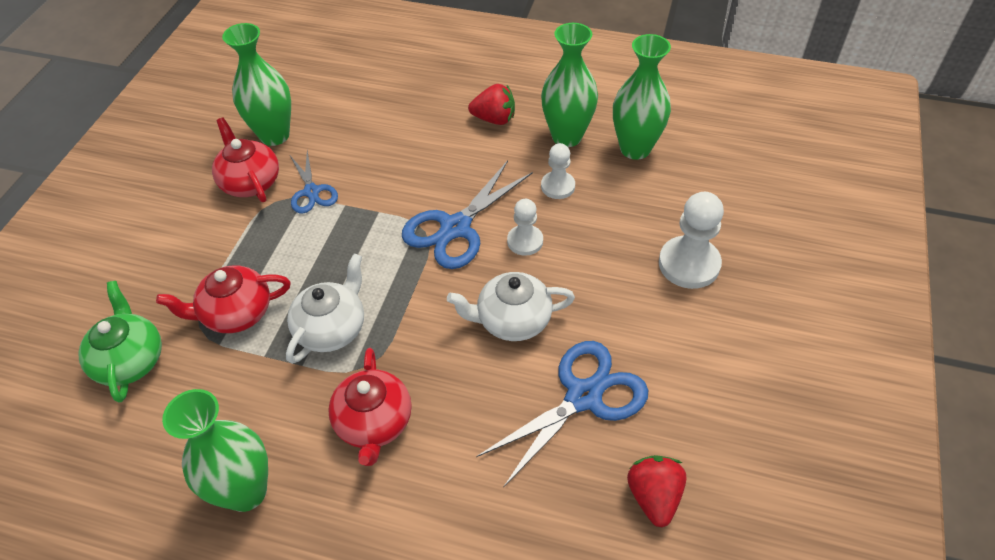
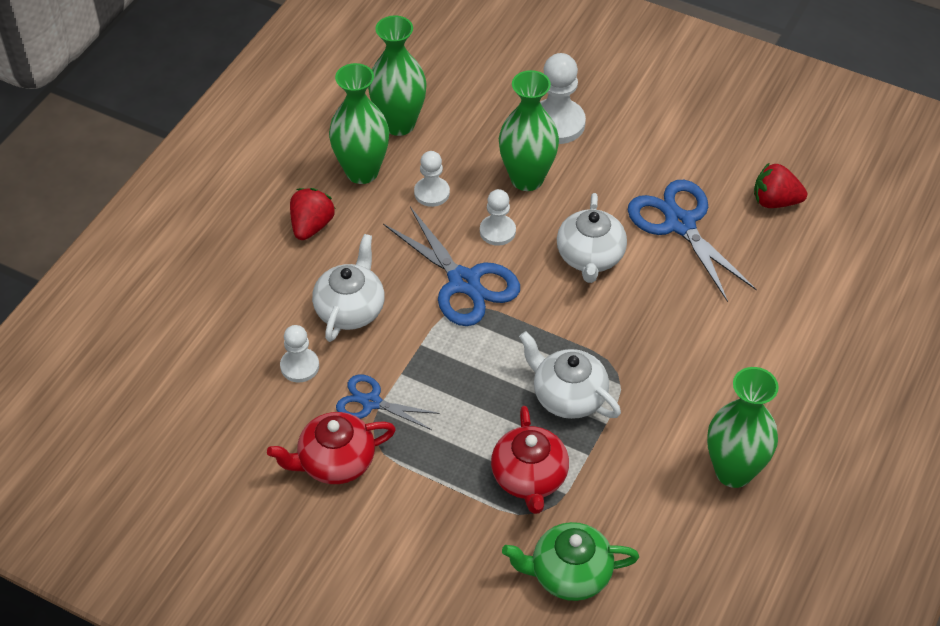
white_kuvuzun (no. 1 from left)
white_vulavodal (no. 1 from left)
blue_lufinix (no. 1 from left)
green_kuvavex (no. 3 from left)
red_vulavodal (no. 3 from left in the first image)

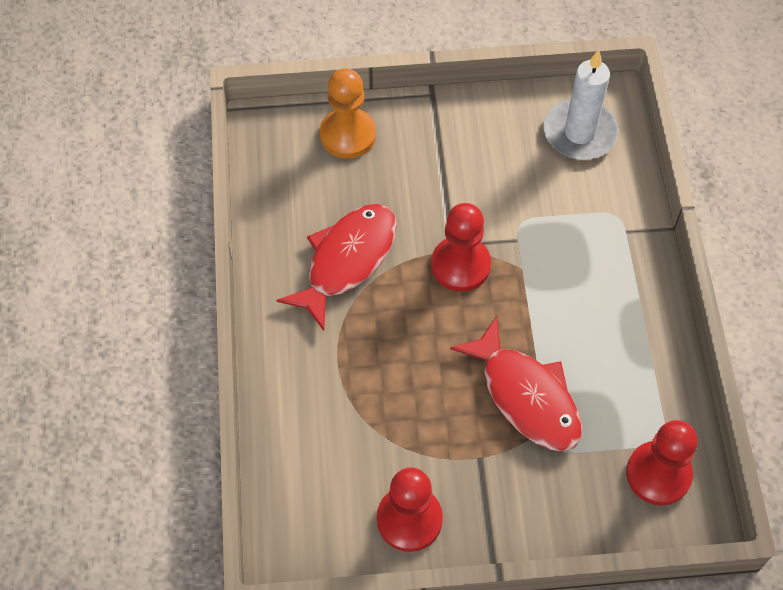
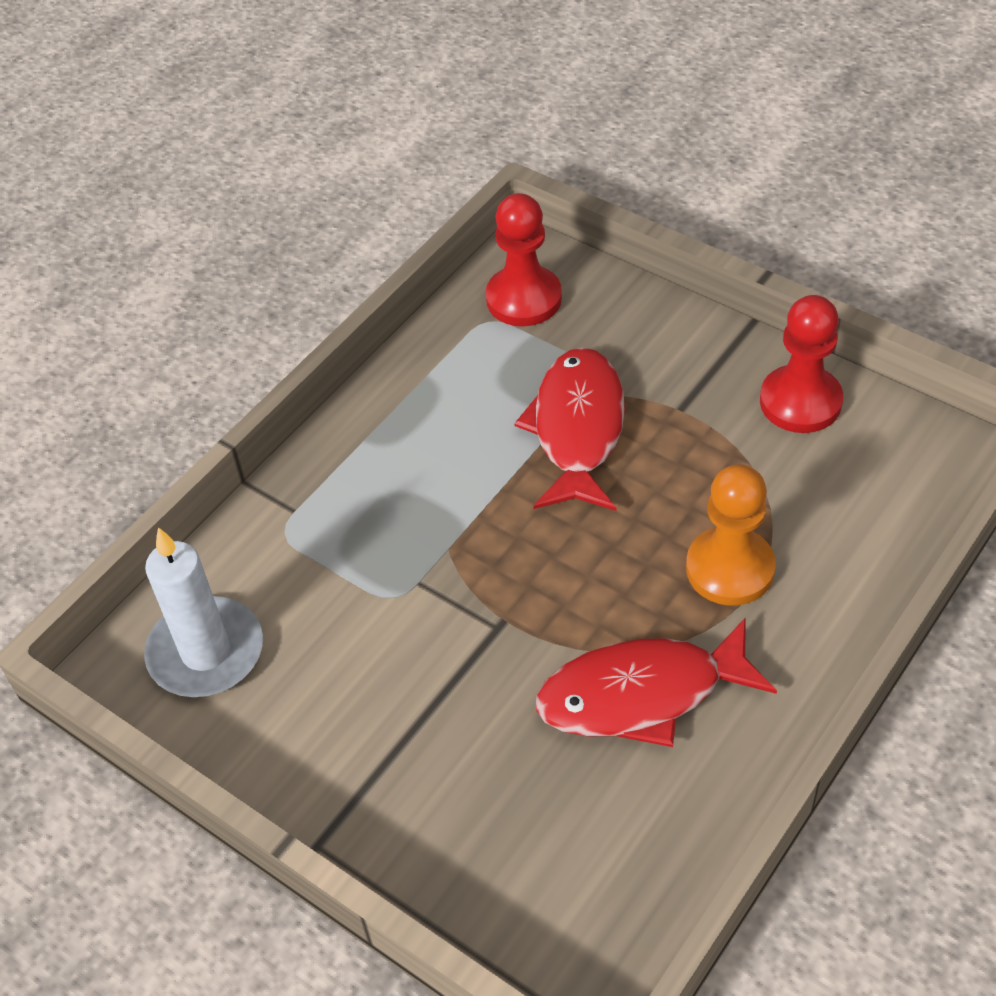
orange_kuvuzun
red_kuvuzun (no. 2 from left in the first image)

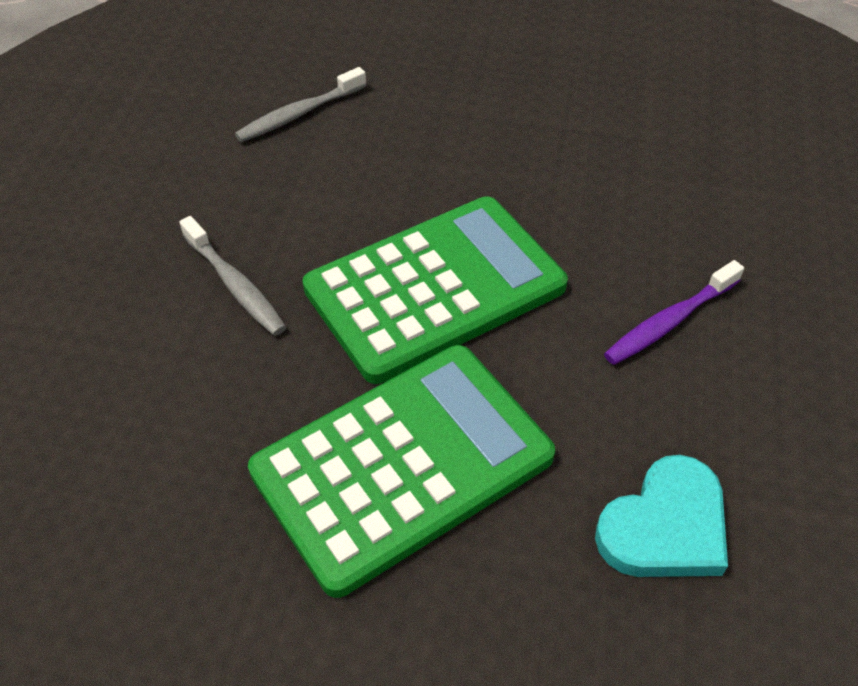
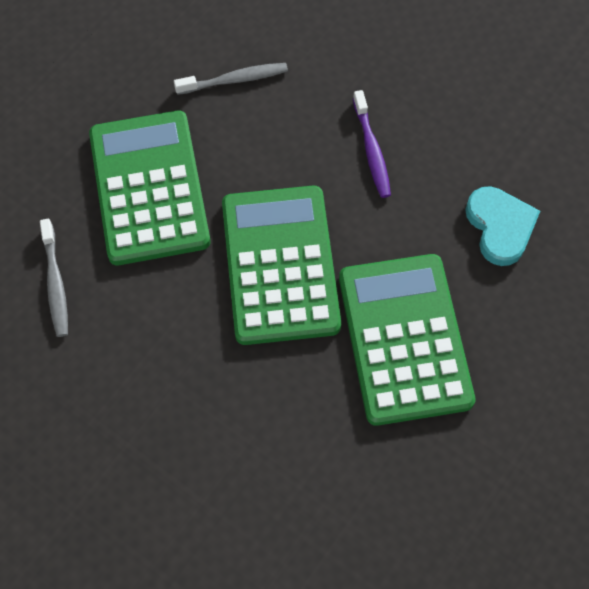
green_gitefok (no. 1 from left)
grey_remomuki (no. 2 from left)

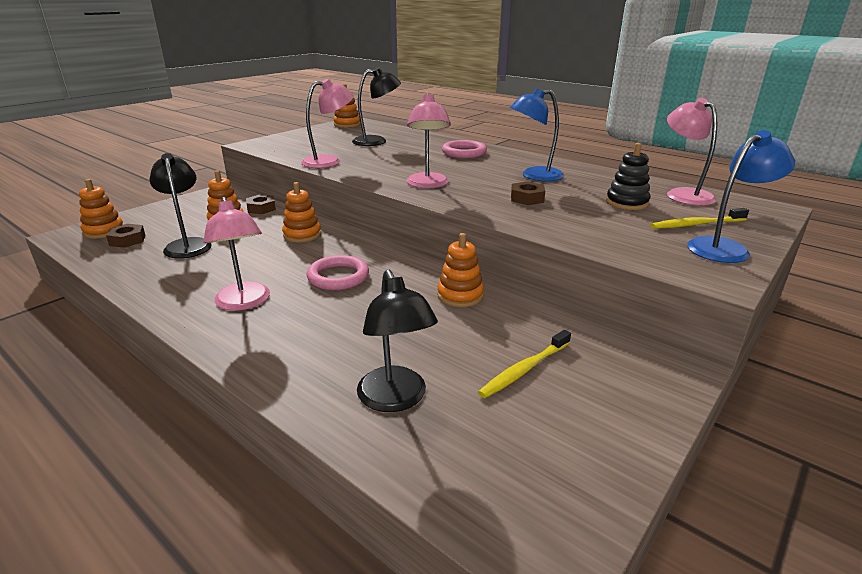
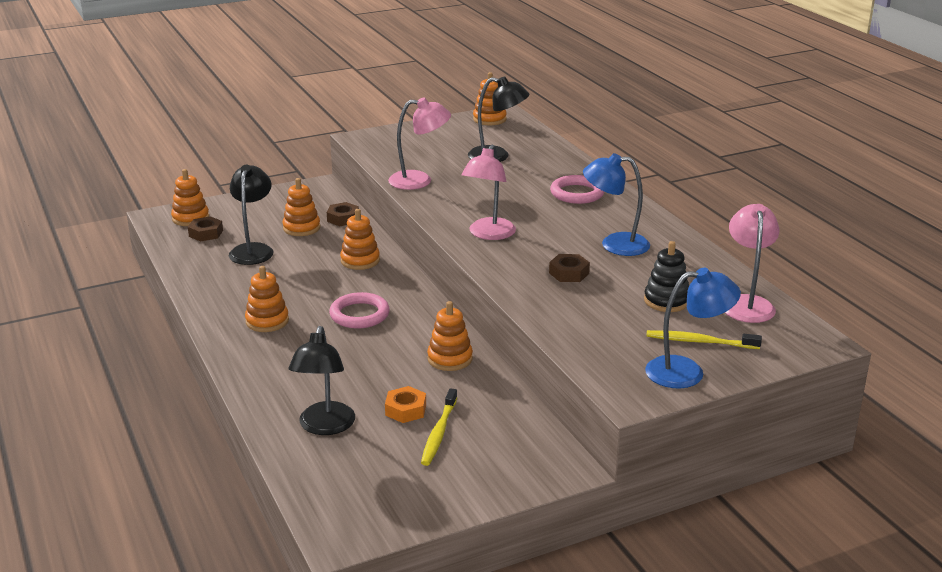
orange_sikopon (no. 2 from left)
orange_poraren
yellow_remomuki (no. 1 from left)

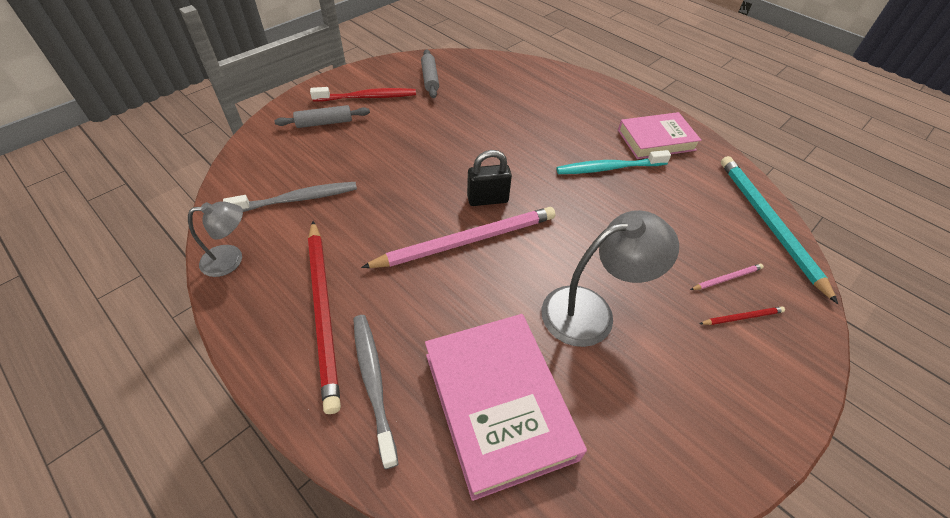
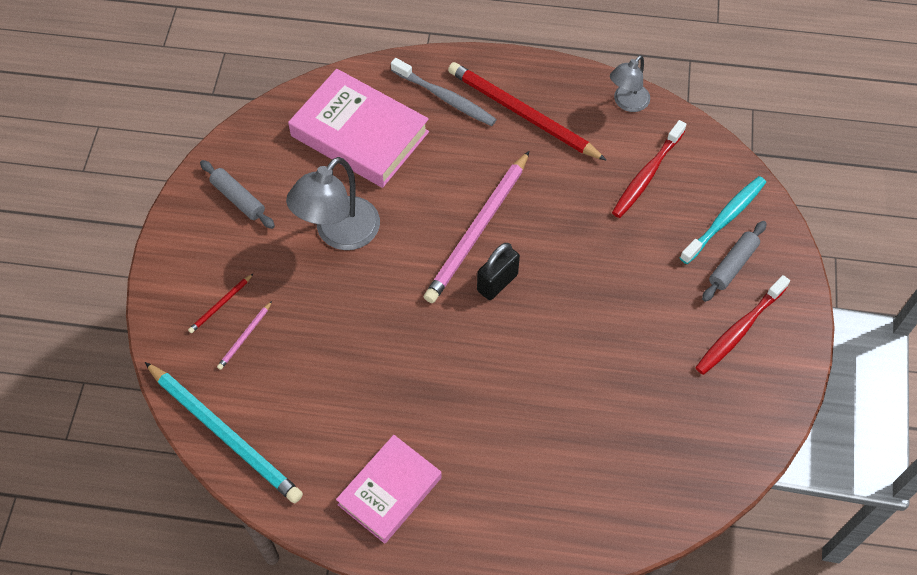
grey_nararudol (no. 1 from left)
red_remomuki (no. 1 from left)
turquoise_remomuki

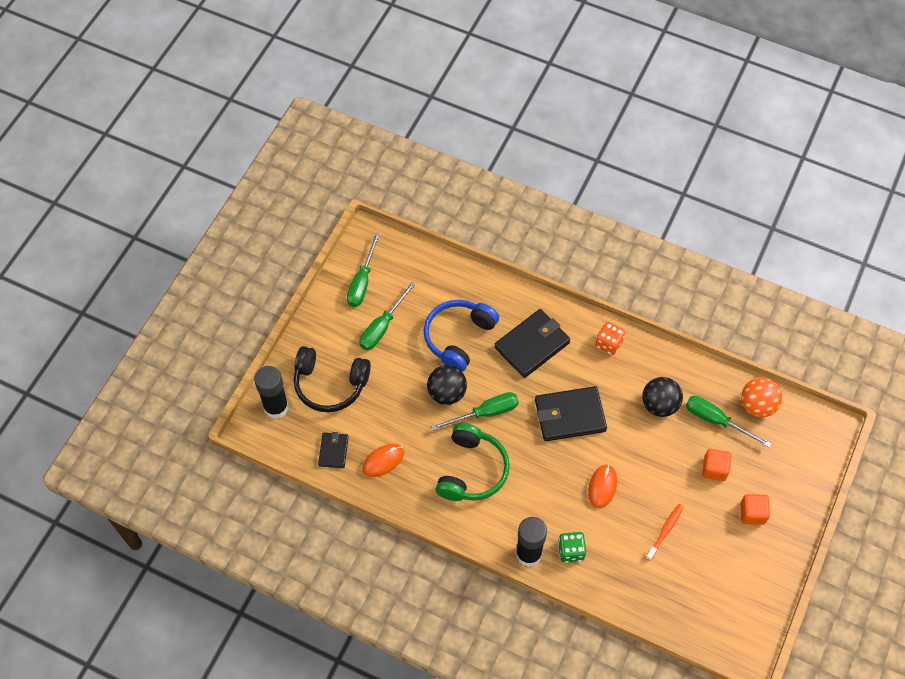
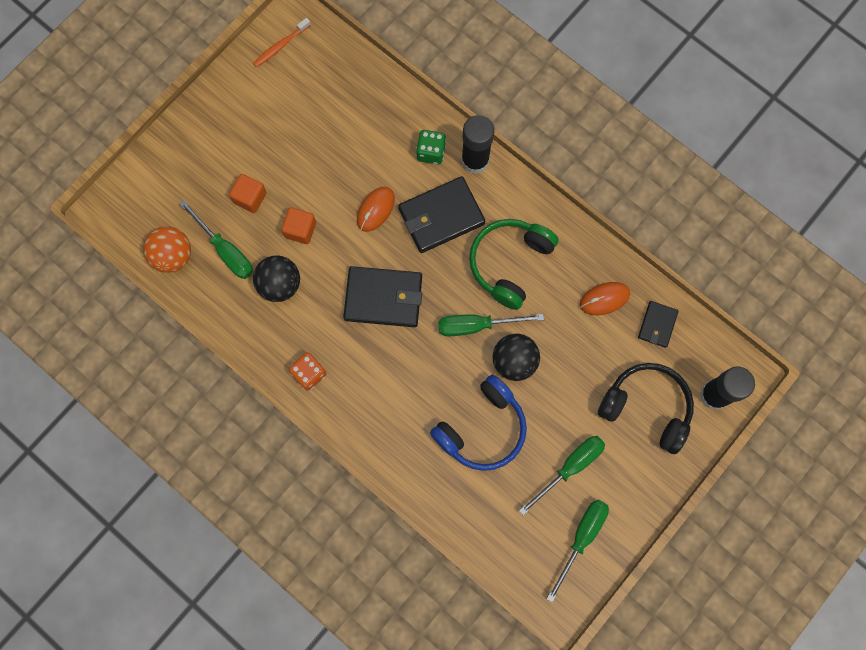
orange_remomuki
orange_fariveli (no. 2 from left)
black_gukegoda (no. 2 from left)

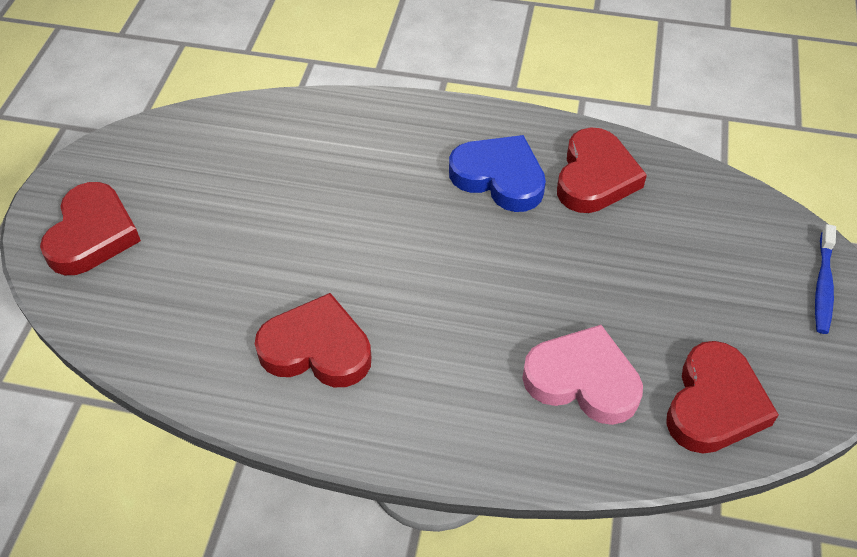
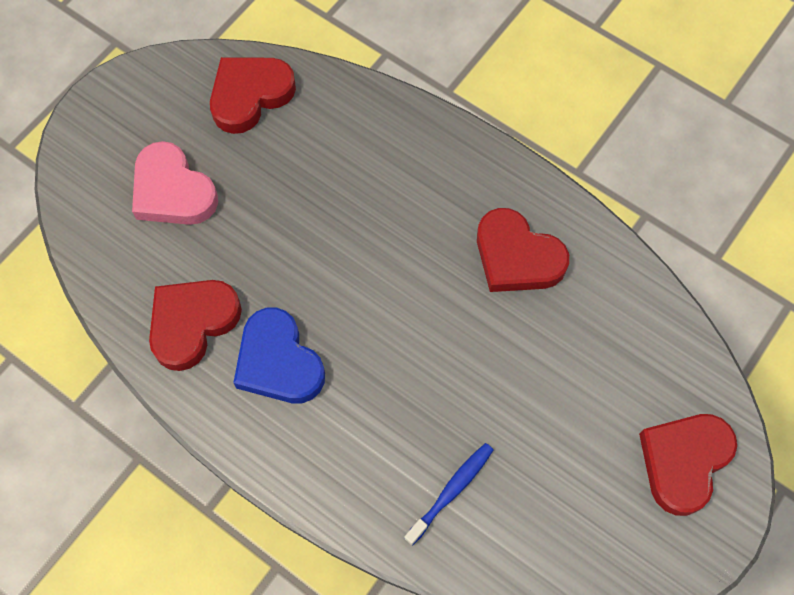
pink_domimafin
blue_remomuki

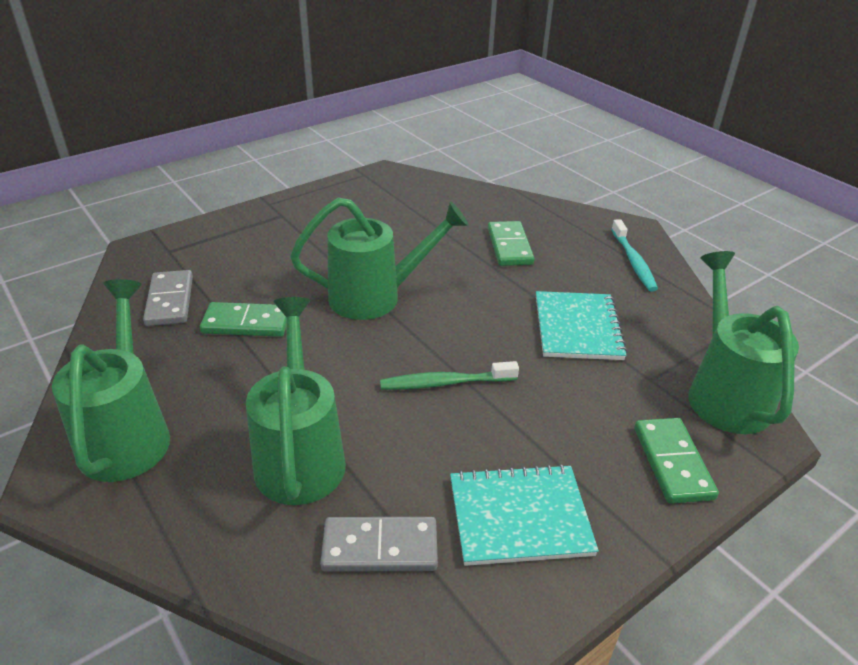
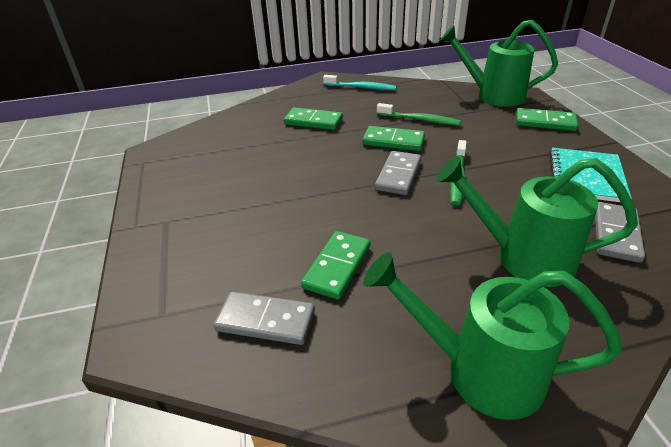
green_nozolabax (no. 3 from left)
grey_nozolabax (no. 2 from left)
green_remomuki (no. 1 from left)
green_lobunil (no. 3 from left in the first image)

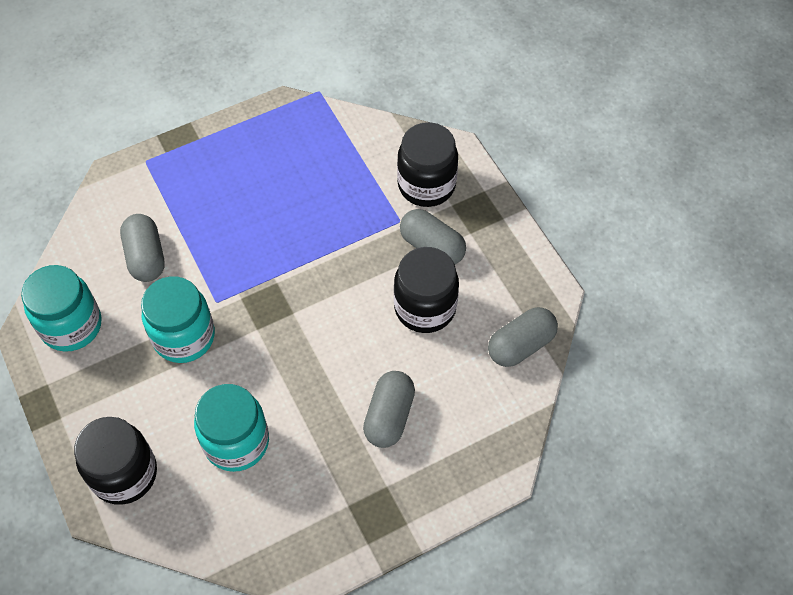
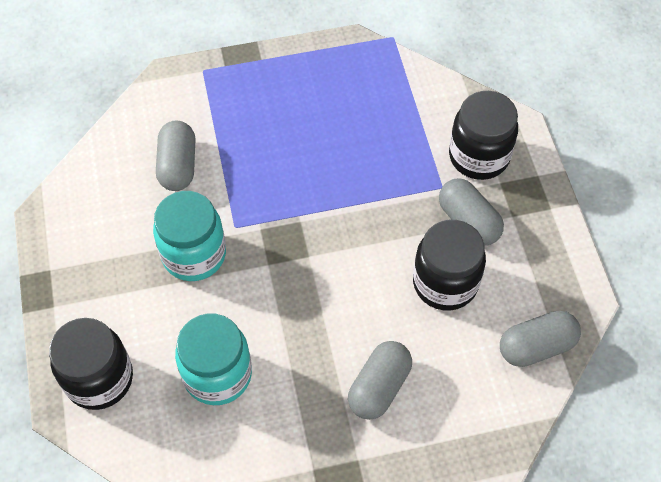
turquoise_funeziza (no. 1 from left in the first image)

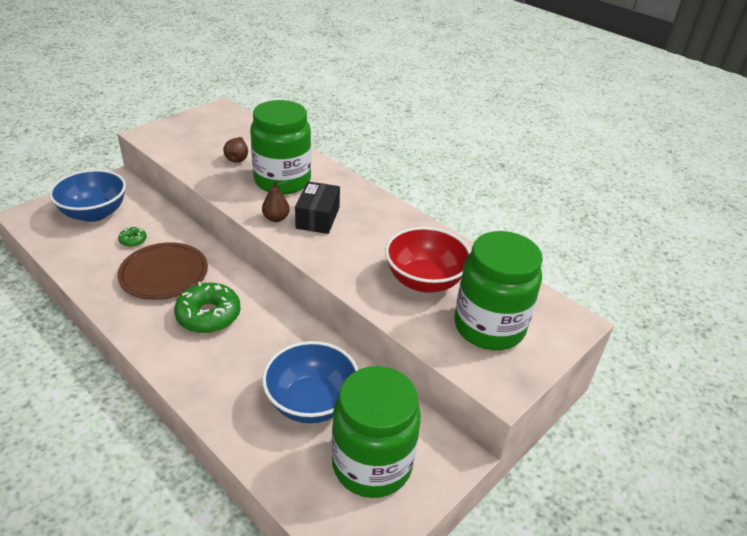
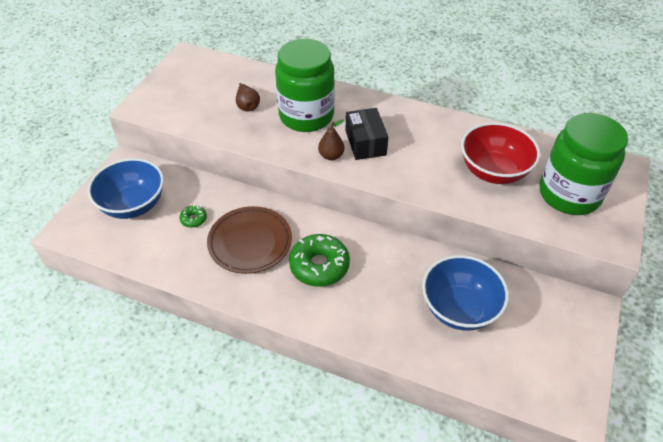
green_funeziza (no. 2 from left in the first image)

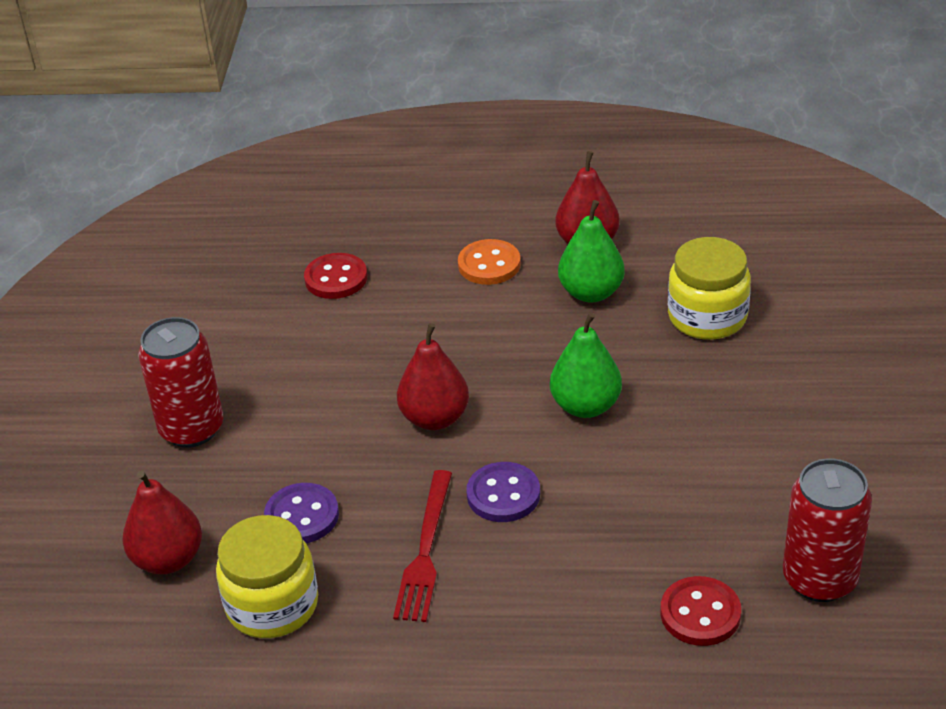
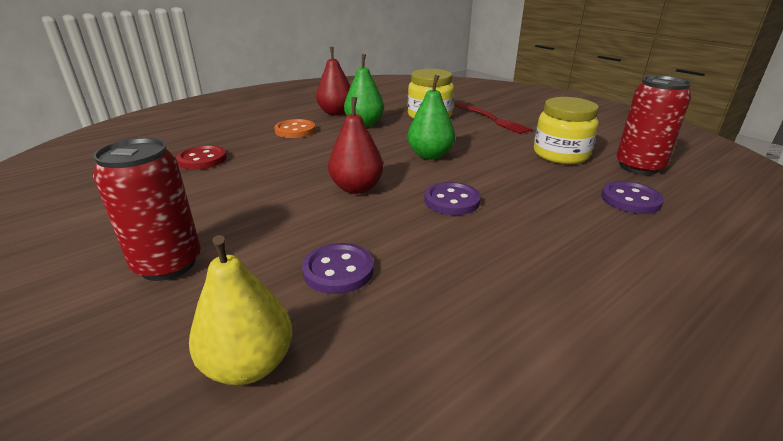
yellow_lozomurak
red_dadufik
yellow_funeziza (no. 2 from left)
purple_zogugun (no. 3 from left)

